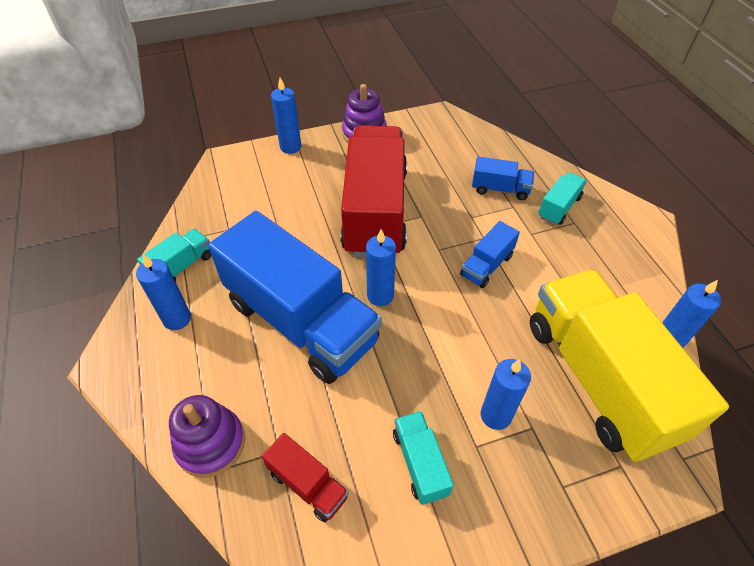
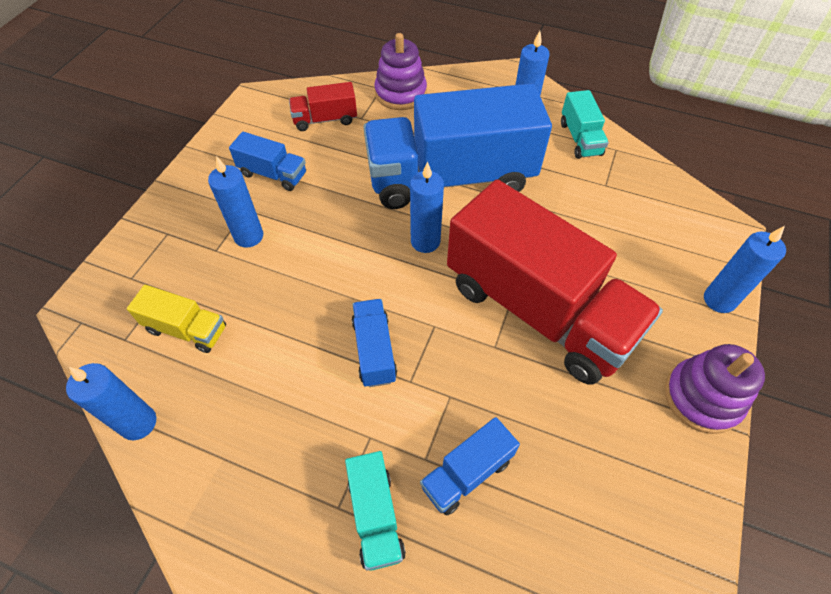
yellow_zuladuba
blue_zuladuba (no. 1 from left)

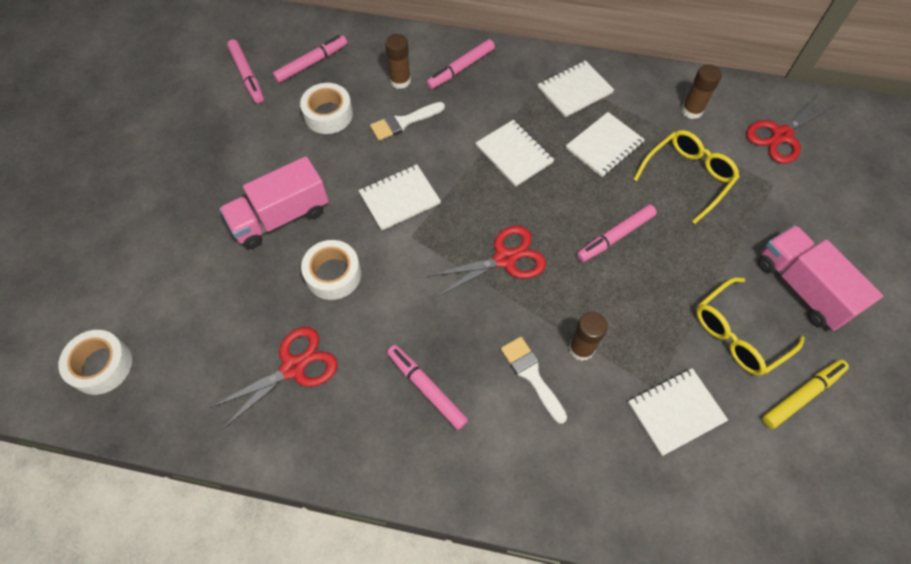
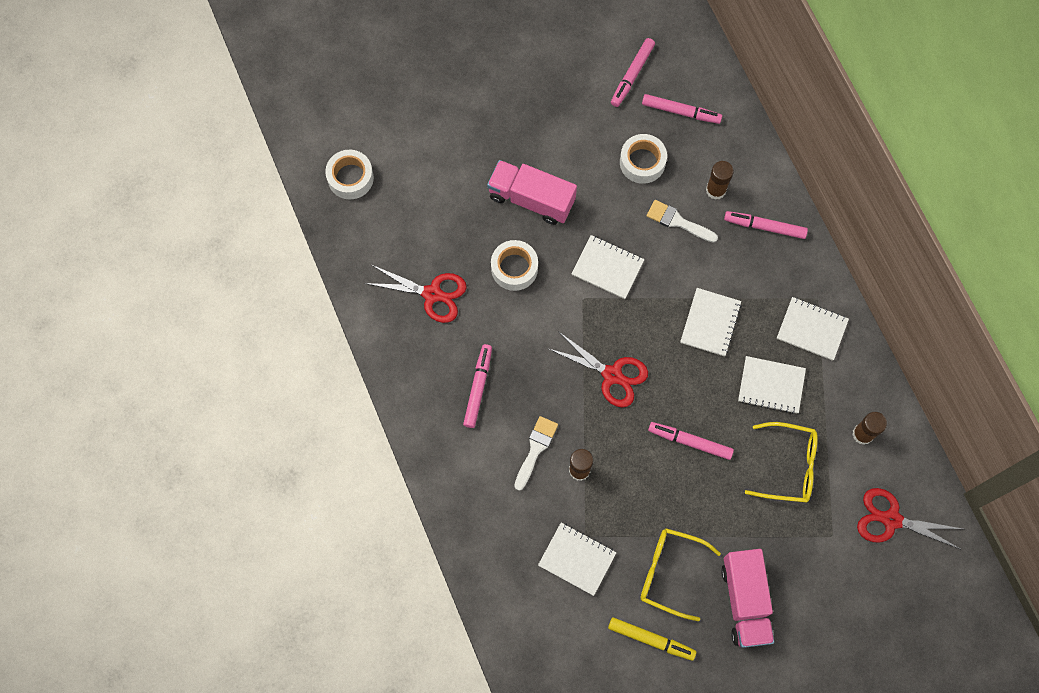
pink_zuladuba (no. 2 from left)

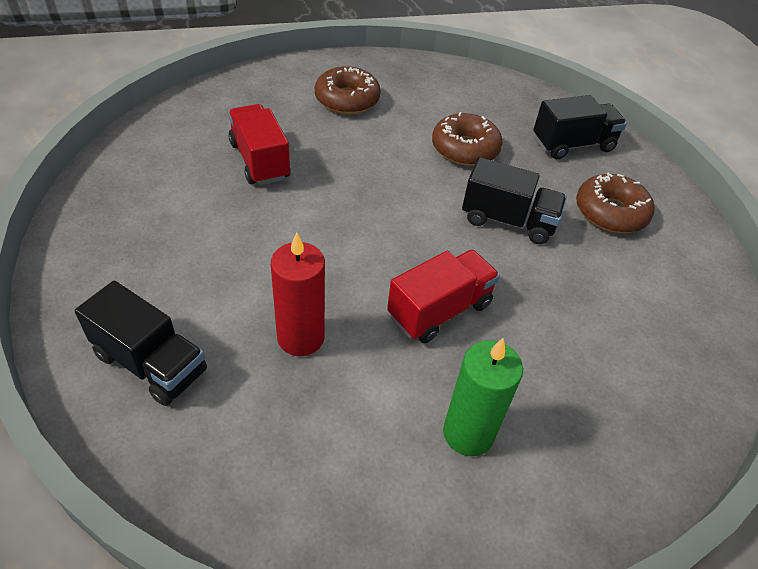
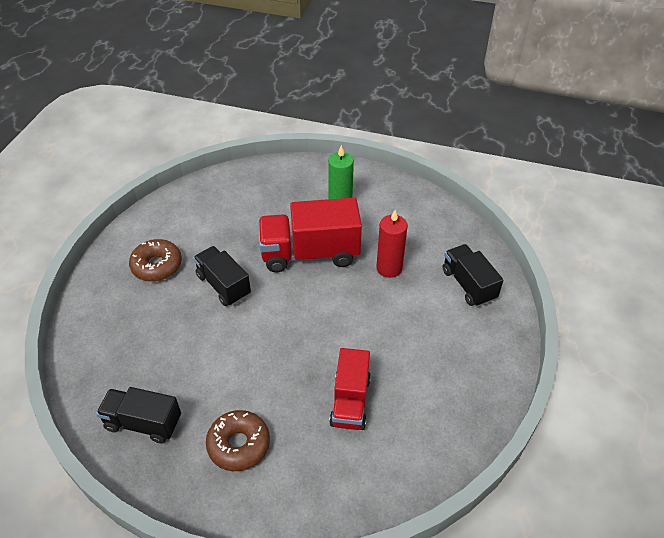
black_zuladuba (no. 1 from left)
red_zuladuba (no. 1 from left)
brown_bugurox (no. 2 from left in the first image)

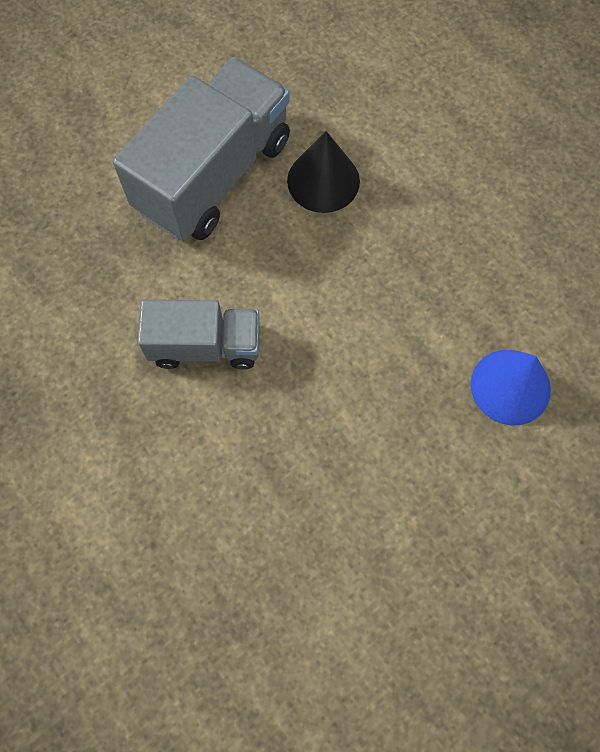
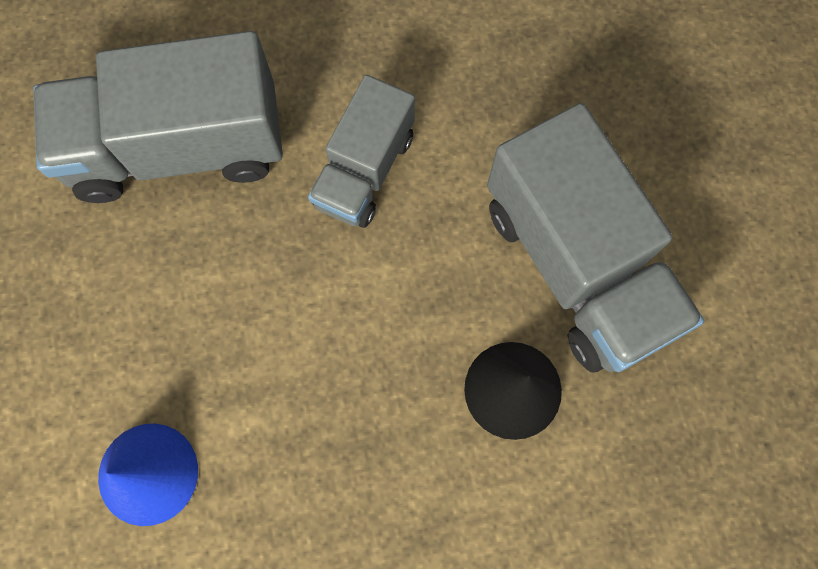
grey_zuladuba (no. 1 from left)

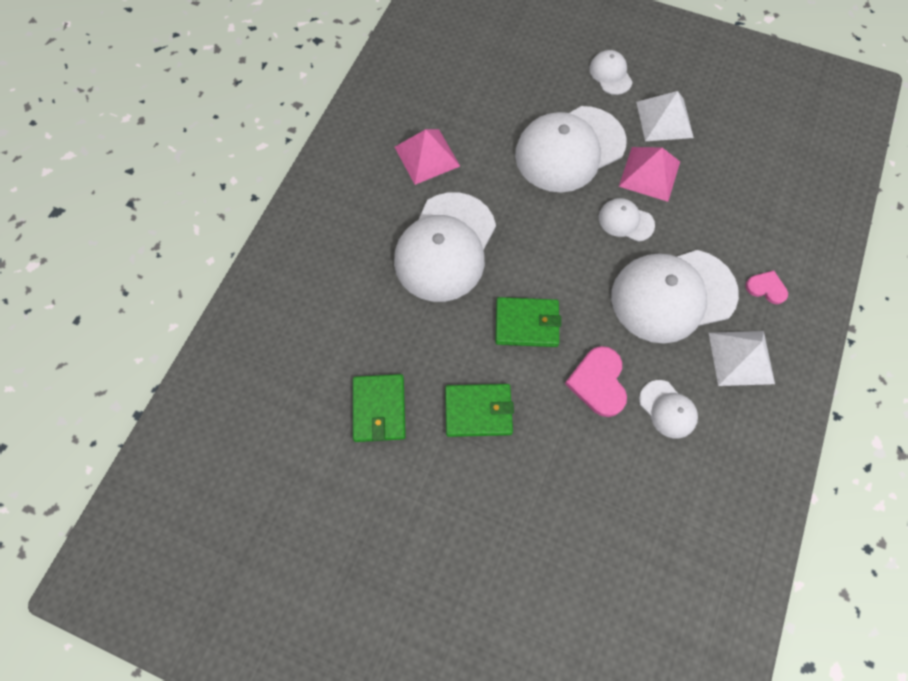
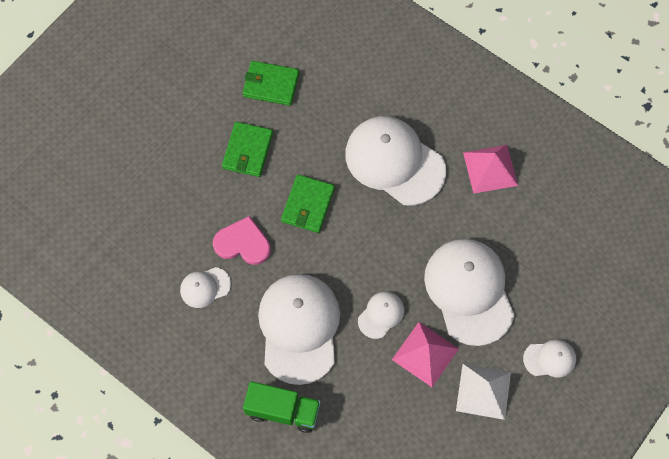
green_zuladuba
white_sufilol (no. 2 from left in the first image)

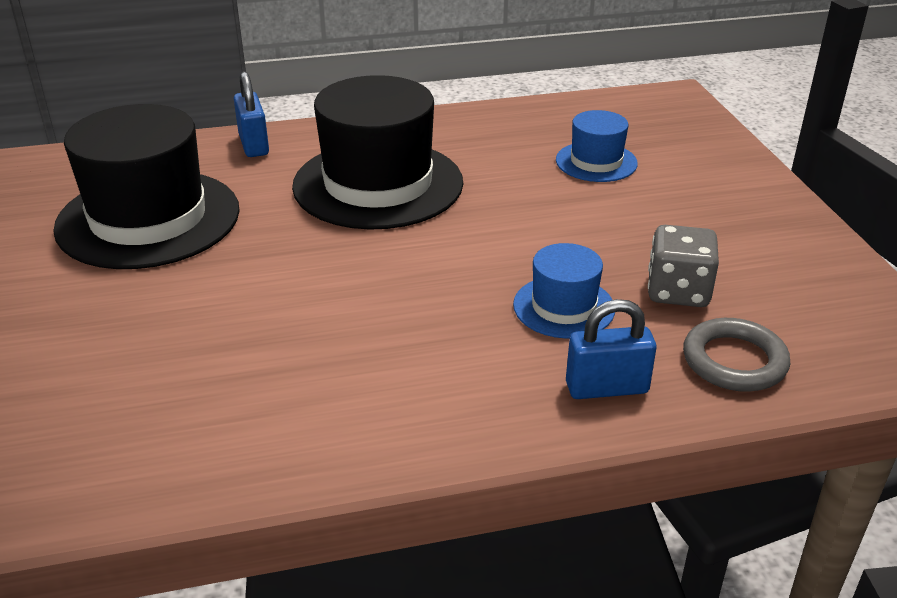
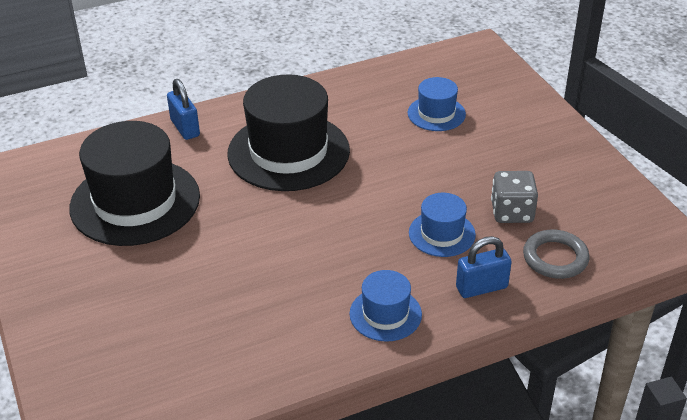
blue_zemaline (no. 1 from left)

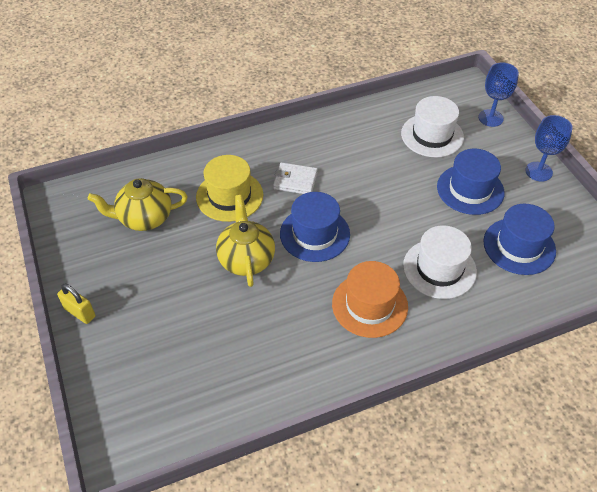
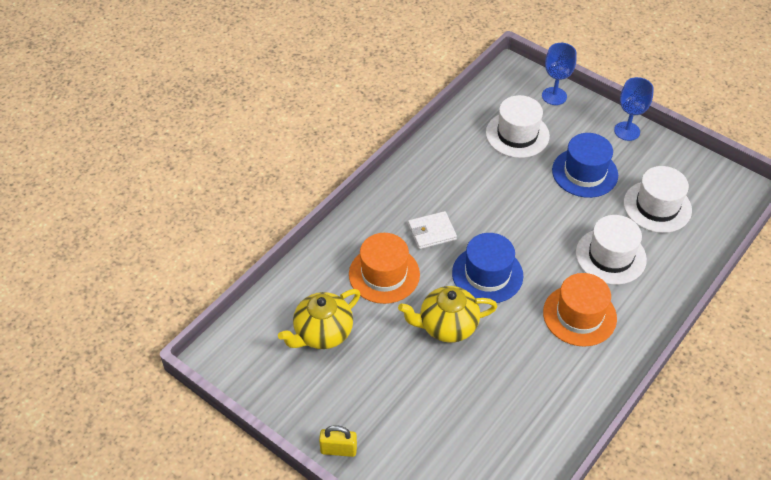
orange_zemaline (no. 1 from left)
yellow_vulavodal (no. 2 from left)
white_zemaline (no. 3 from left)

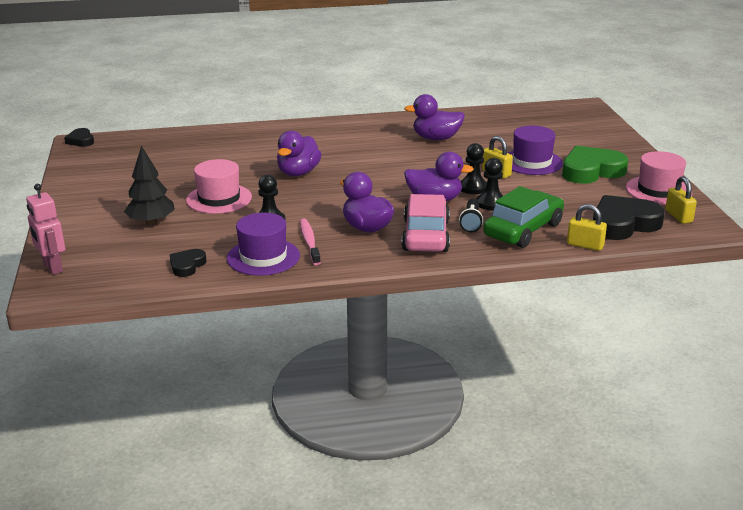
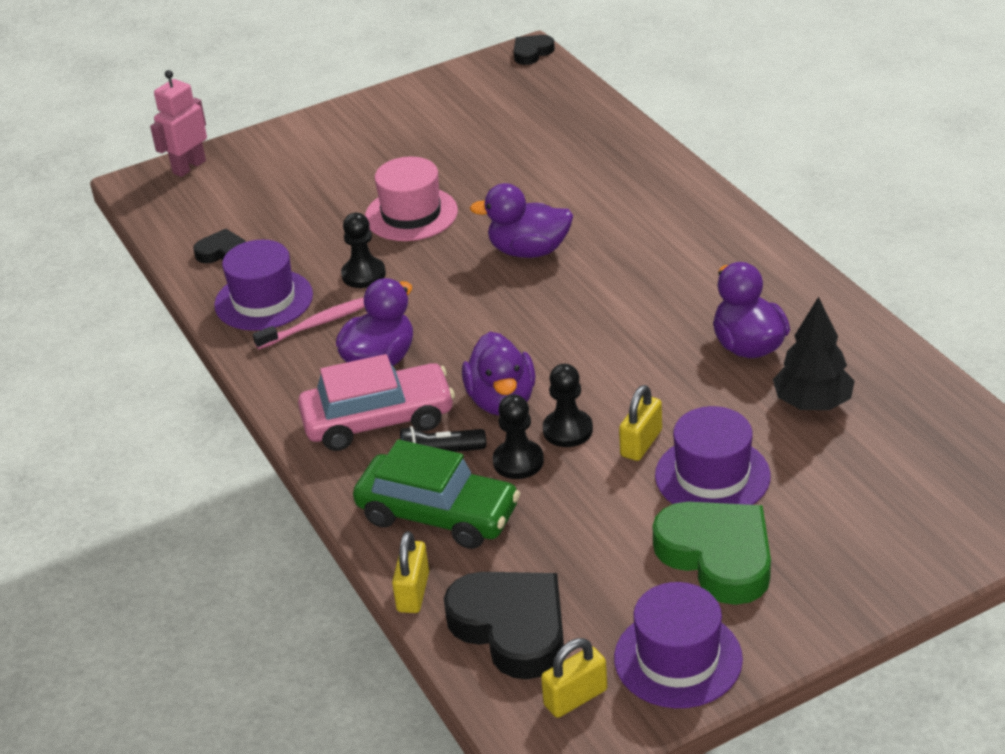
purple_zemaline (no. 2 from left)
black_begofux

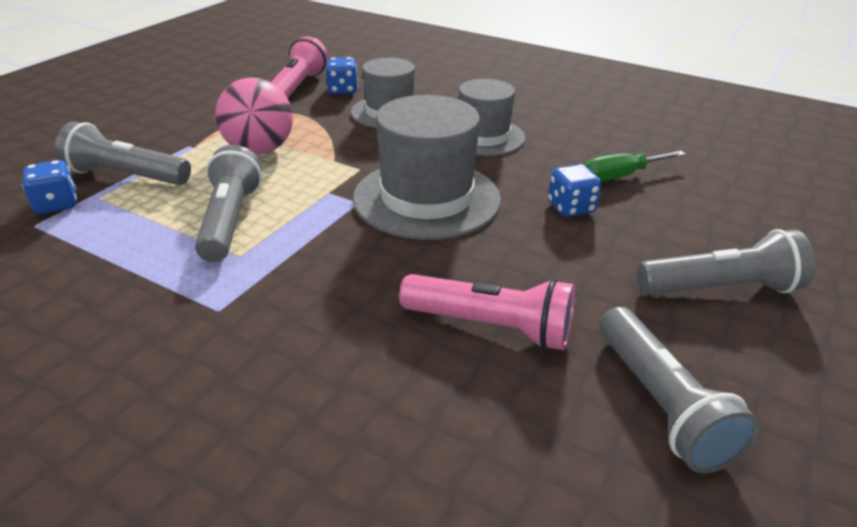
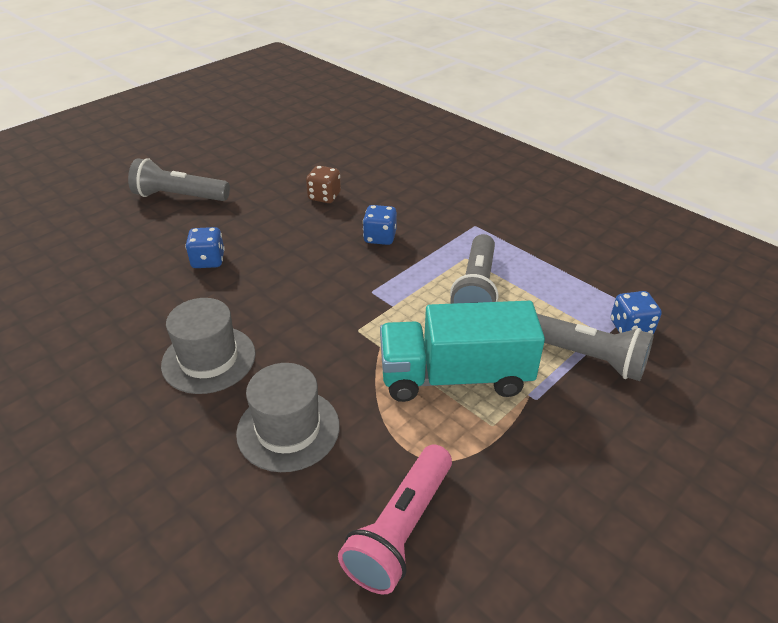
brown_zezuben
blue_zezuben (no. 2 from left)
turquoise_zuladuba
grey_zemaline (no. 2 from left in the first image)
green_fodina
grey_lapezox (no. 3 from left in the first image)

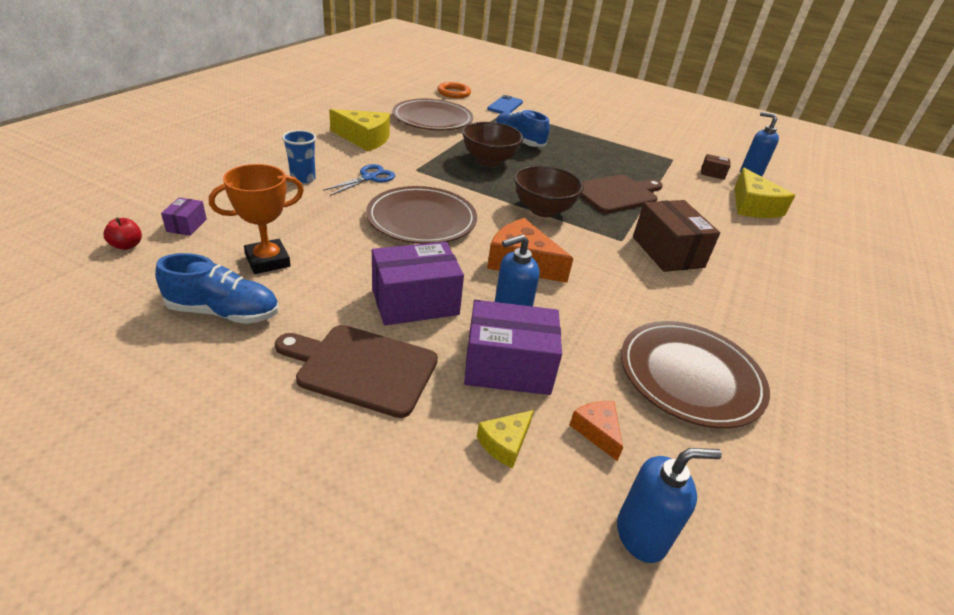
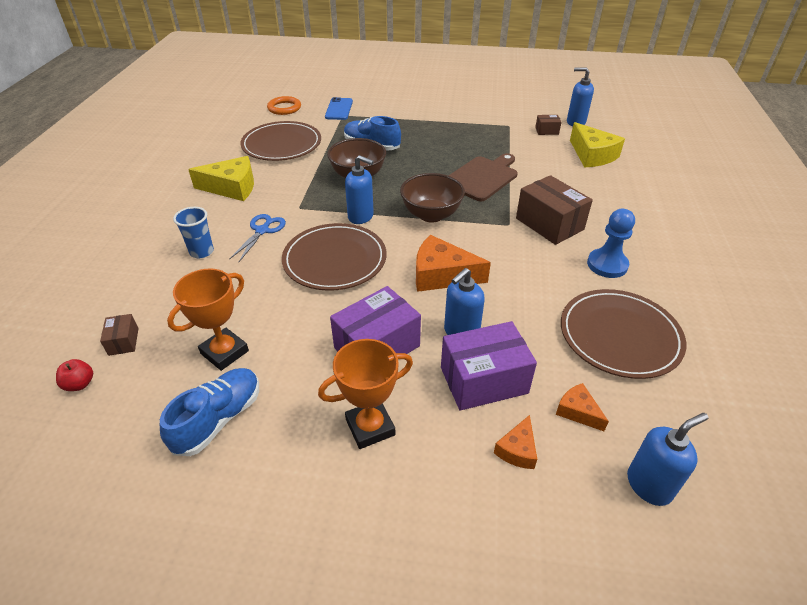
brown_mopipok (no. 1 from left)
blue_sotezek (no. 1 from left)
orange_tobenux (no. 2 from left)
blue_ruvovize (no. 1 from left)
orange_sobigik (no. 2 from left)
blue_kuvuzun

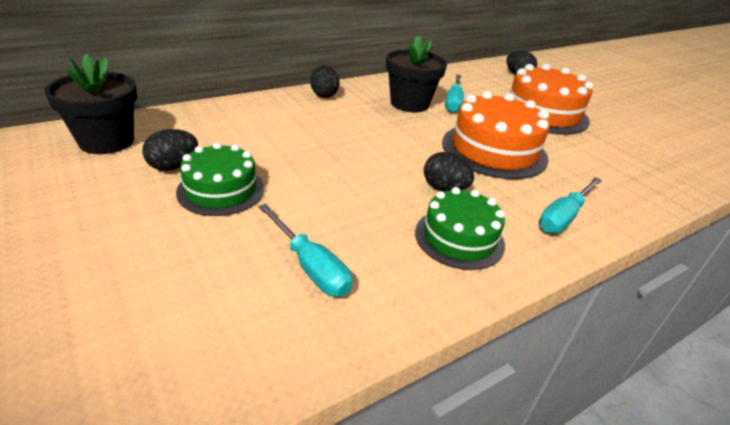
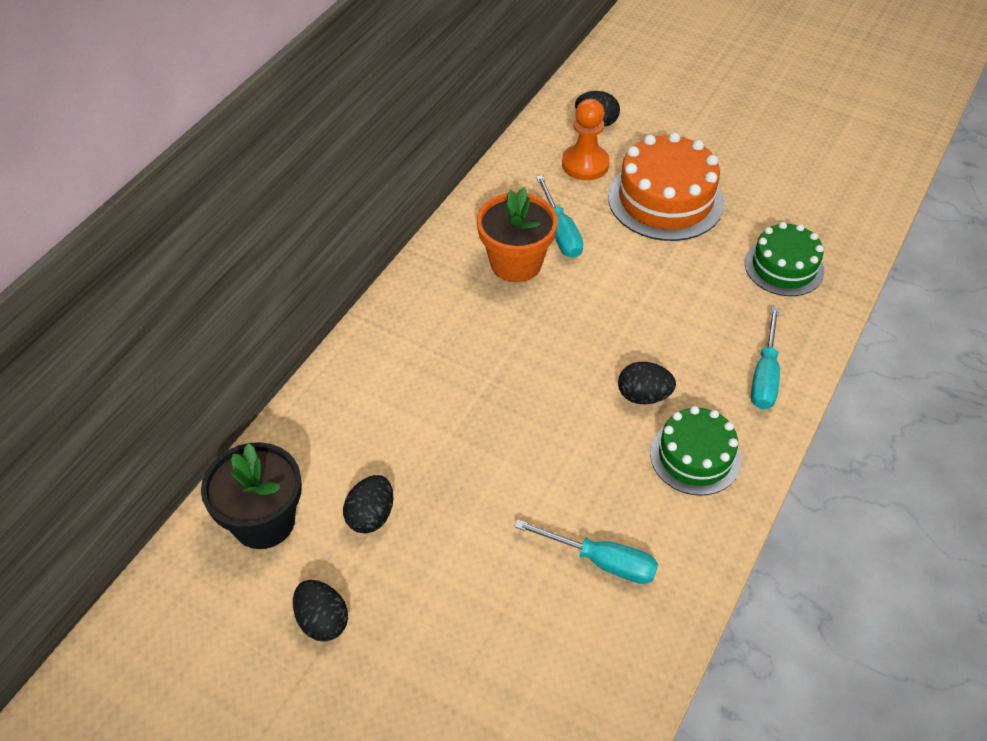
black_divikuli (no. 1 from left)
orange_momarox
orange_kuvuzun
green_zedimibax (no. 2 from left)
orange_zedimibax (no. 1 from left in the first image)

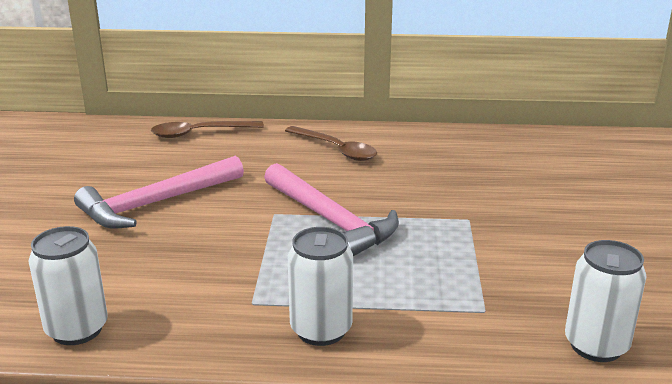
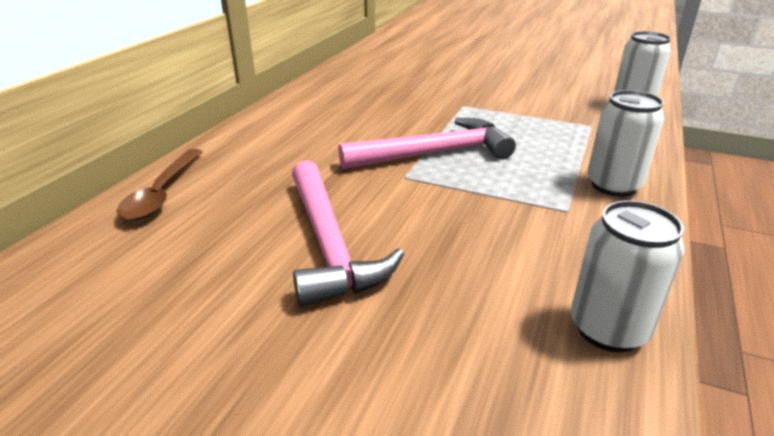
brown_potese (no. 2 from left in the first image)

